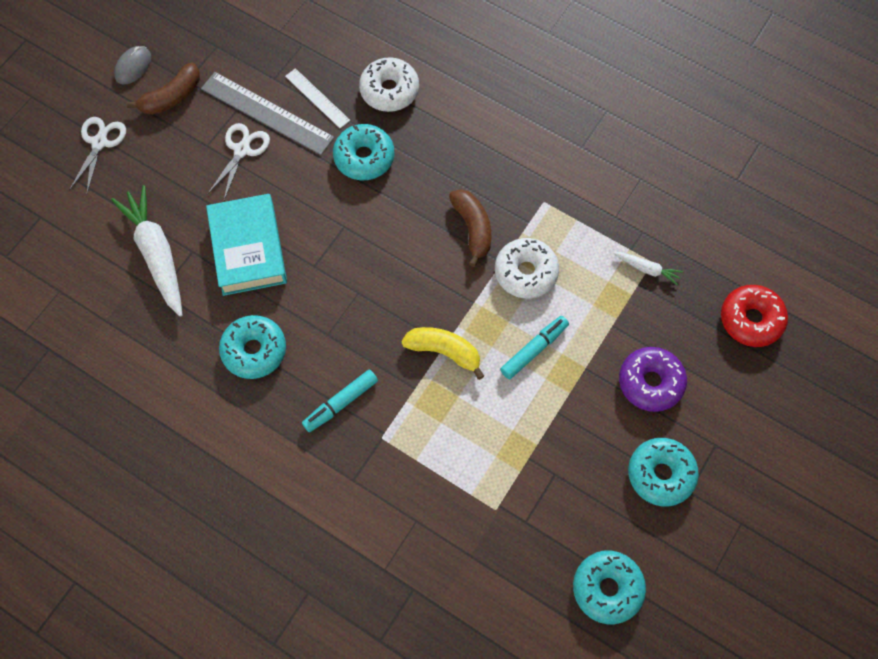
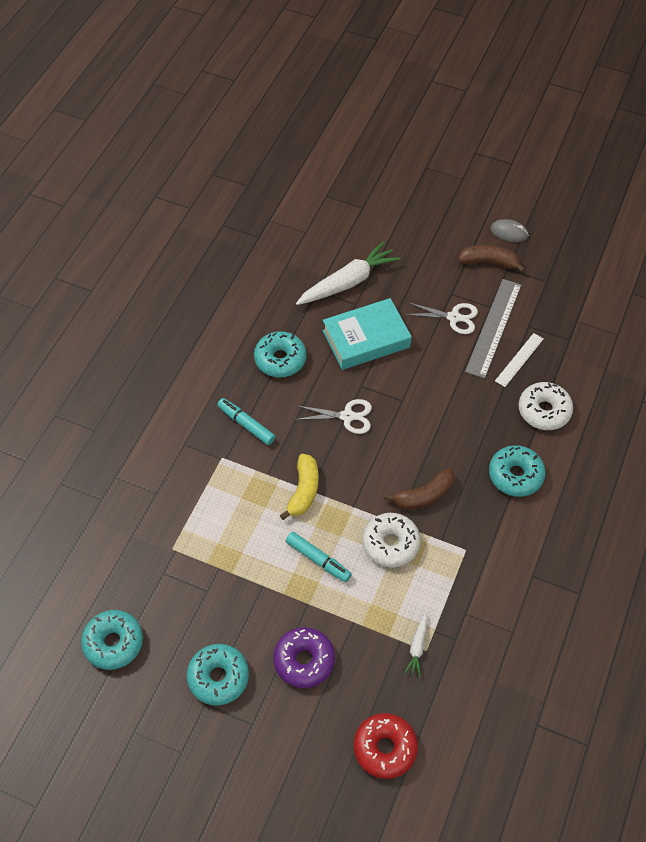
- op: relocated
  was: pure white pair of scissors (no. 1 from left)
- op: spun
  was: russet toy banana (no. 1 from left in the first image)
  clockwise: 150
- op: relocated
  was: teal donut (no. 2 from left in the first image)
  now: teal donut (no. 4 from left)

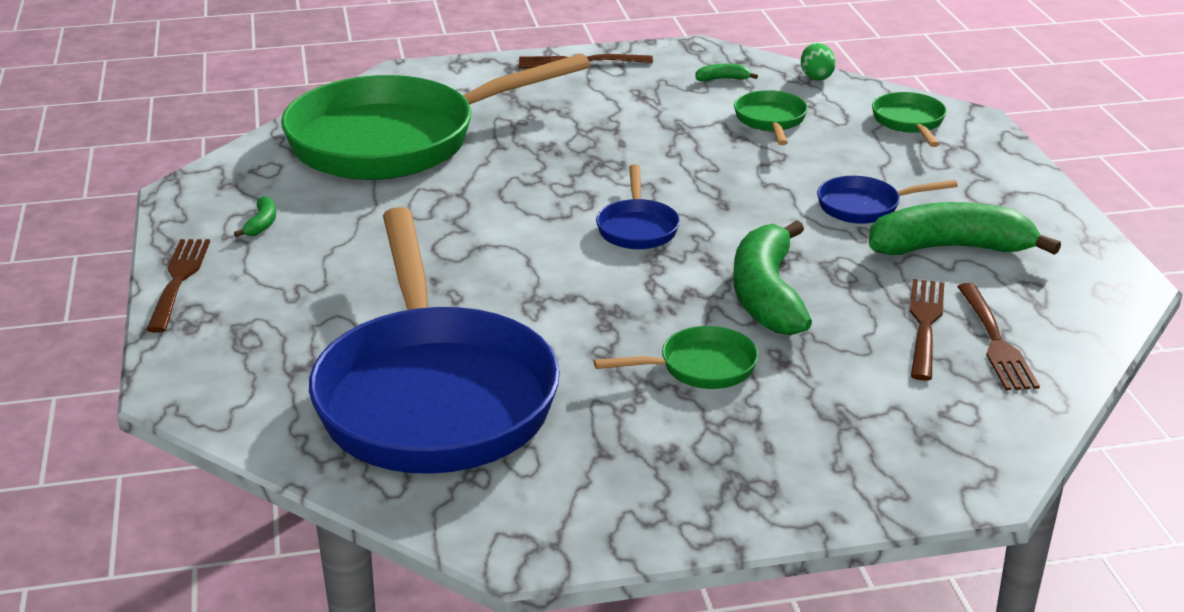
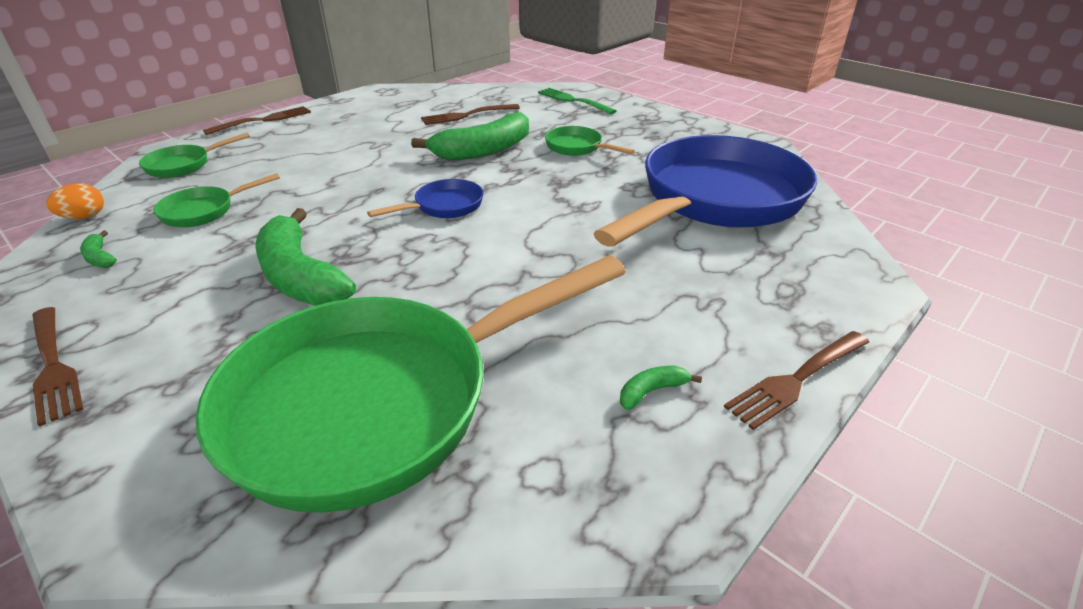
- op: colour
  was: green toy egg
  now: bright orange toy egg
- op: spun
  was: green frying pan (no. 1 from left in the first image)
  clockwise: 120
- op: relocated
  was: russet table fork (no. 4 from left in the first image)
  now: russet table fork (no. 2 from left)
- op: relocated
  was: green toy banana (no. 4 from left in the first image)
  now: green toy banana (no. 2 from left)
- op: appeared
  now: green table fork
- op: missing
  was: blue frying pan (no. 3 from left)

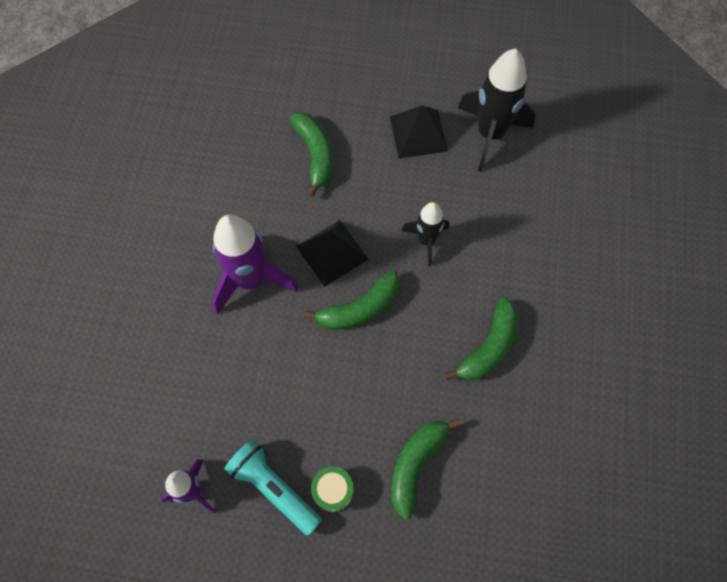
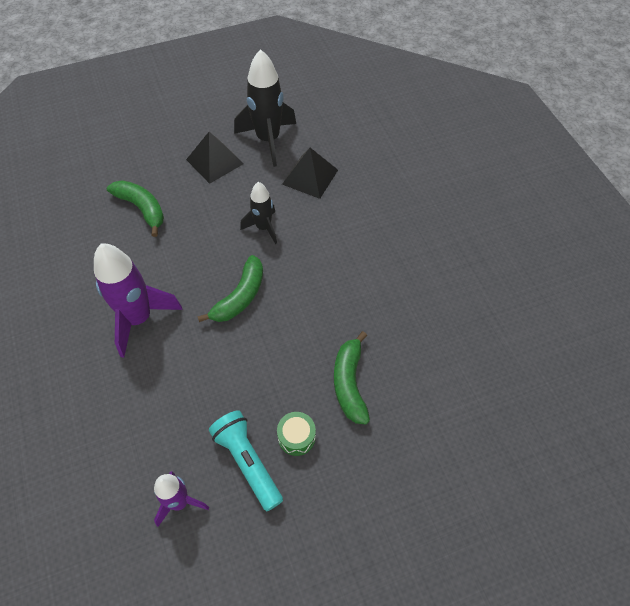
- op: spun
  was: teal torch
  clockwise: 45
- op: relocated
  was: black pyramid shape (no. 1 from left in the first image)
  now: black pyramid shape (no. 2 from left)
- op: missing
  was: green toy banana (no. 4 from left)

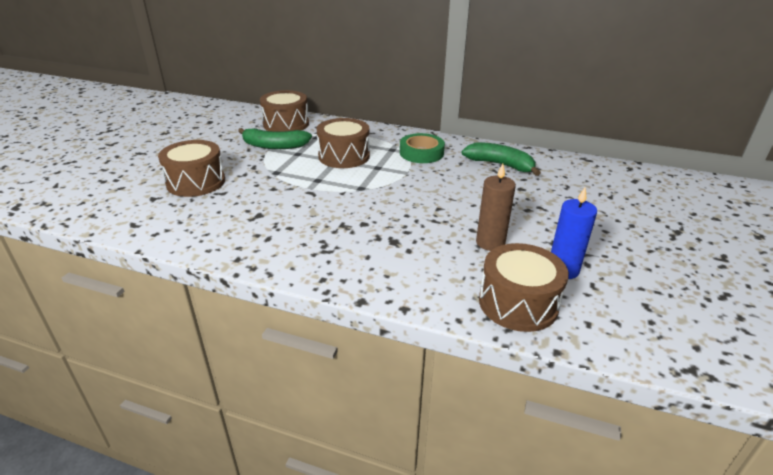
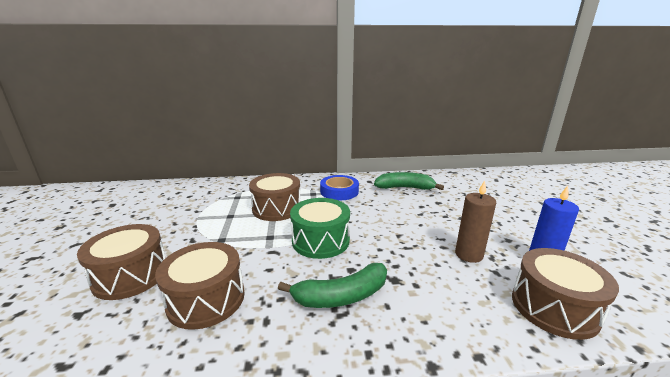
- op: relocated
  was: russet toy drum (no. 2 from left)
- op: relocated
  was: green toy banana (no. 1 from left)
- op: appeared
  now: green toy drum
- op: colour
  was: green roll of tape
  now: blue roll of tape

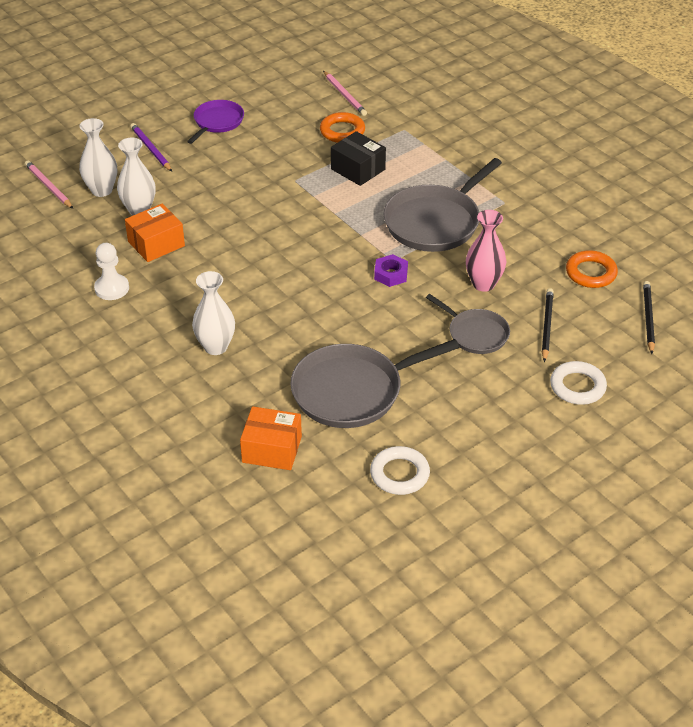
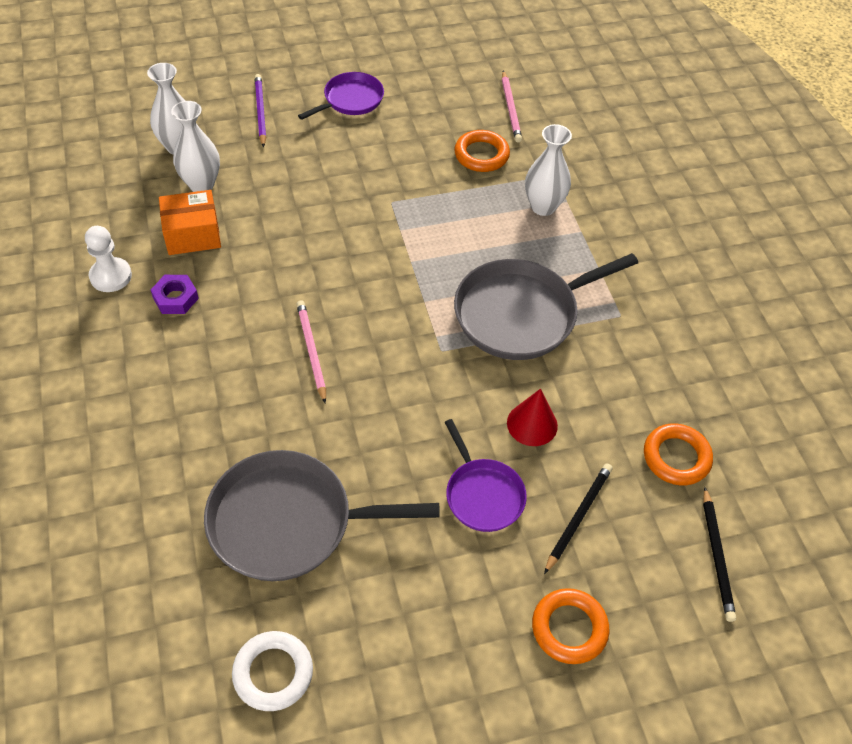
- op: relocated
  was: purple hexagon nut
- op: relocated
  was: rose-pink wooden pencil (no. 1 from left)
- op: colour
  was: gray frying pan (no. 3 from left)
  now: purple frying pan (no. 2 from left)
- op: exchanged
  was: rose-pink tall vase
  now: red cone
- op: relocated
  was: pure white tall vase (no. 3 from left)
- op: colour
  was: pure white hoop (no. 2 from left)
  now: bright orange hoop (no. 2 from left)
- op: spun
  was: black wooden pencil (no. 2 from left)
  clockwise: 150
- op: missing
  was: bright orange box (no. 2 from left)
- op: missing
  was: black box

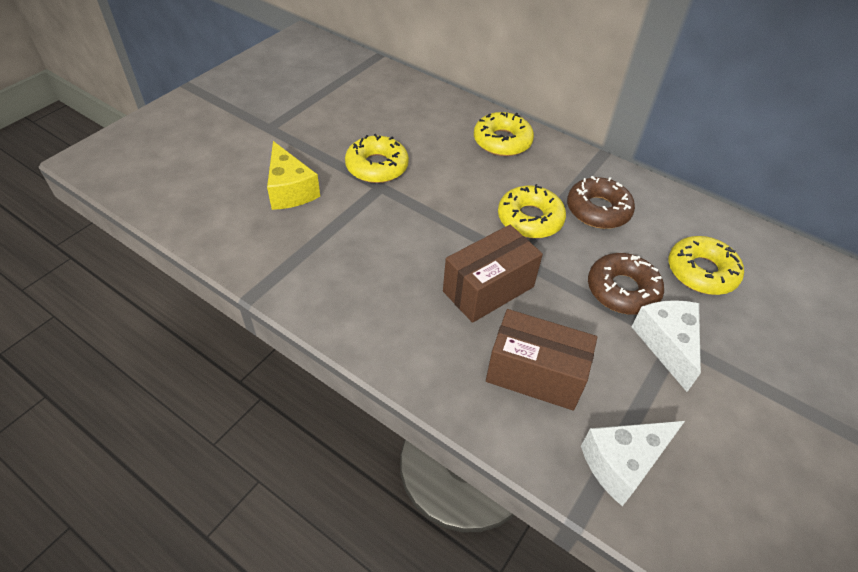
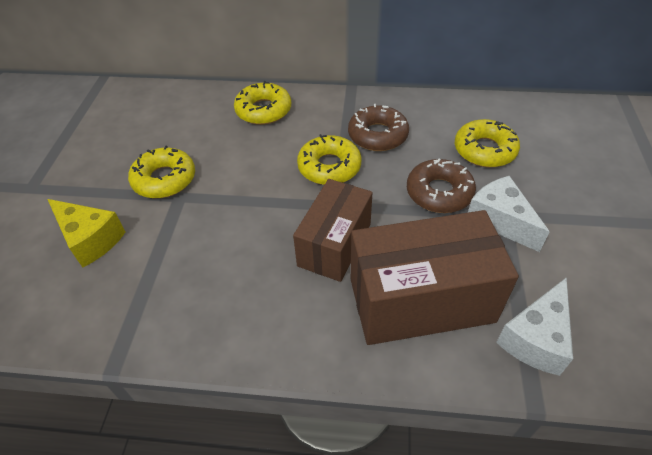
- op: size
  was: russet box (no. 2 from left)
  ratio: 1.51

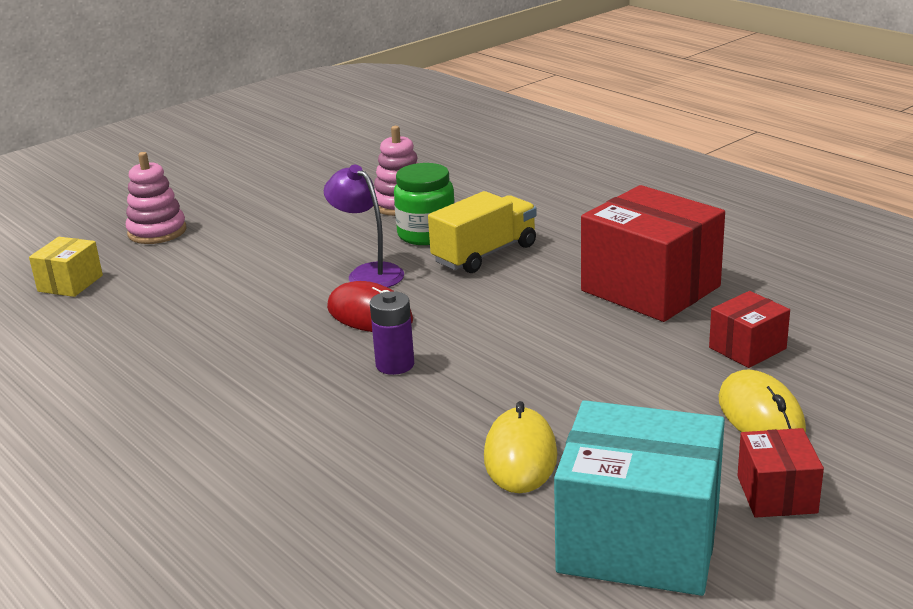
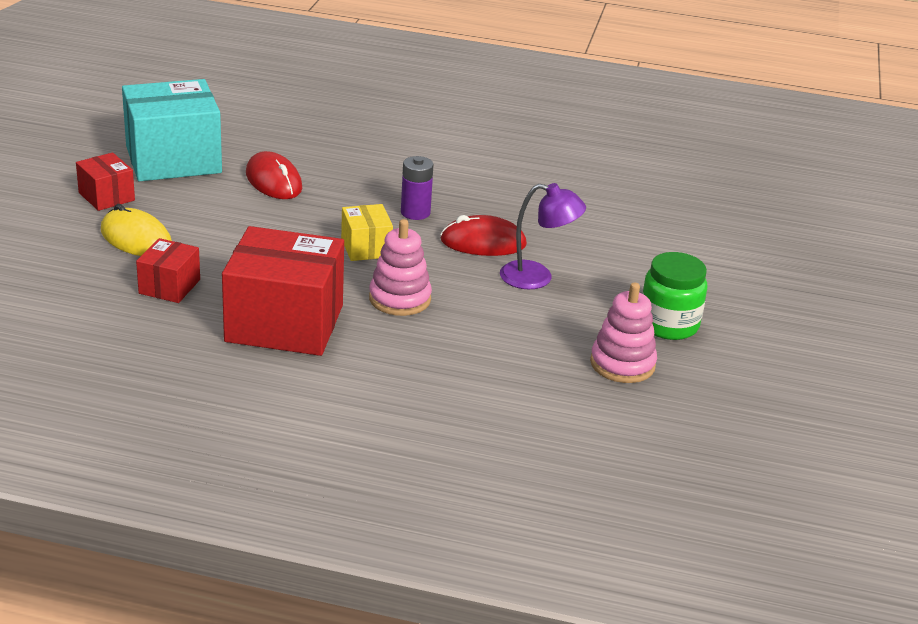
- op: colour
  was: bright yellow PC mouse (no. 1 from left)
  now: red PC mouse (no. 1 from left)
- op: relocated
  was: bright yellow box
- op: relocated
  was: rose-pink ring stacker (no. 1 from left)
- op: relocated
  was: green preserve jar
- op: missing
  was: bright yellow lorry

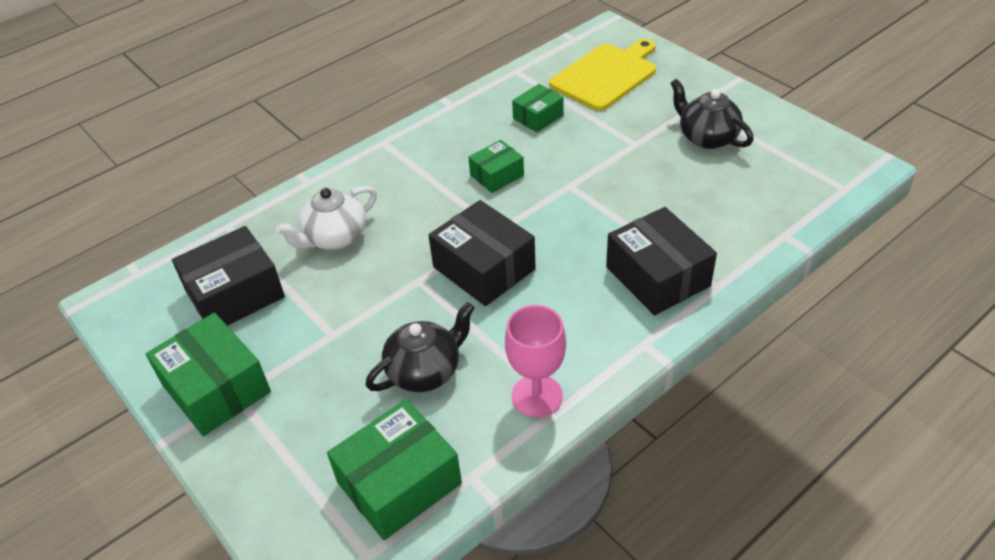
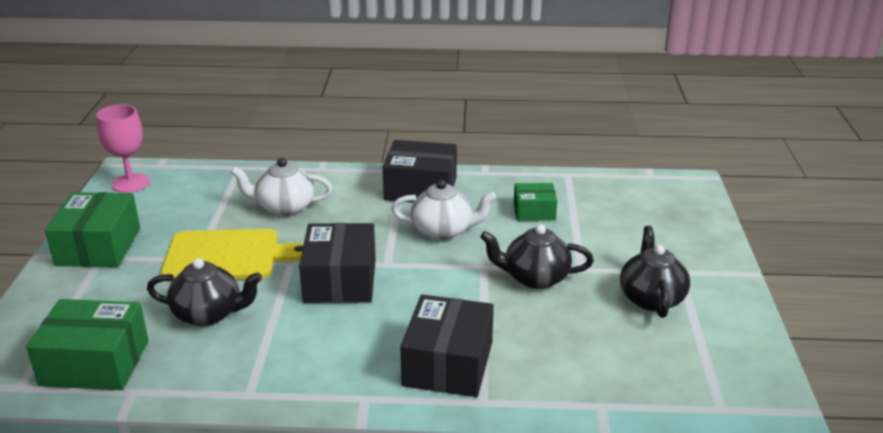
- op: relocated
  was: rose-pink chalice
- op: relocated
  was: bright yellow chopping board
- op: relocated
  was: black box (no. 1 from left in the first image)
  now: black box (no. 2 from left)
- op: exchanged
  was: green box (no. 3 from left)
  now: pure white china teapot (no. 2 from left)
- op: appeared
  now: black china teapot (no. 2 from left)

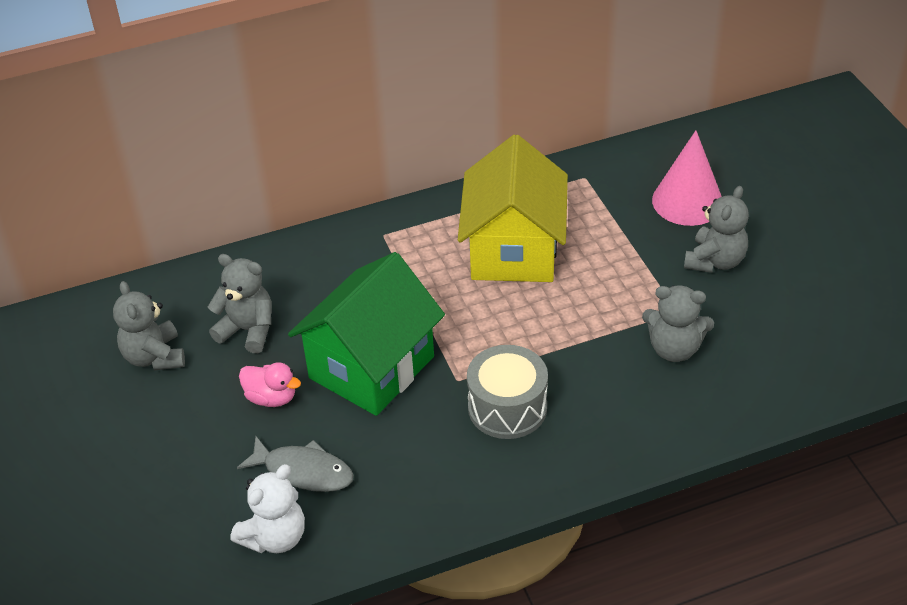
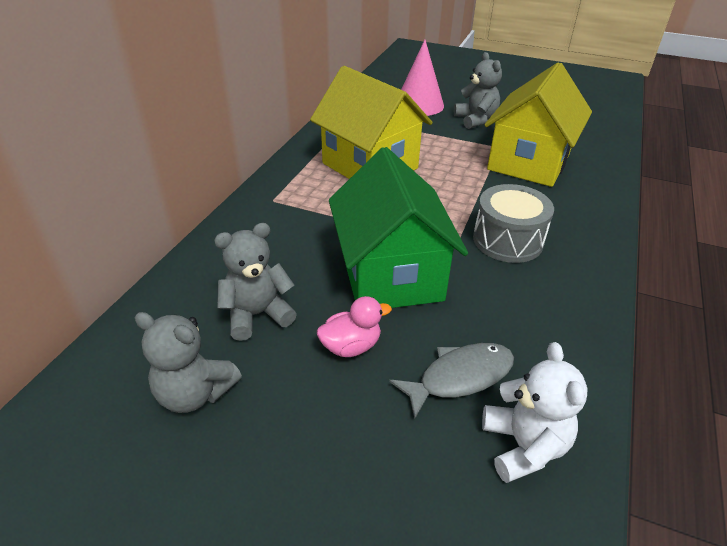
- op: exchanged
  was: gray teddy bear (no. 3 from left)
  now: bright yellow toy house (no. 2 from left)

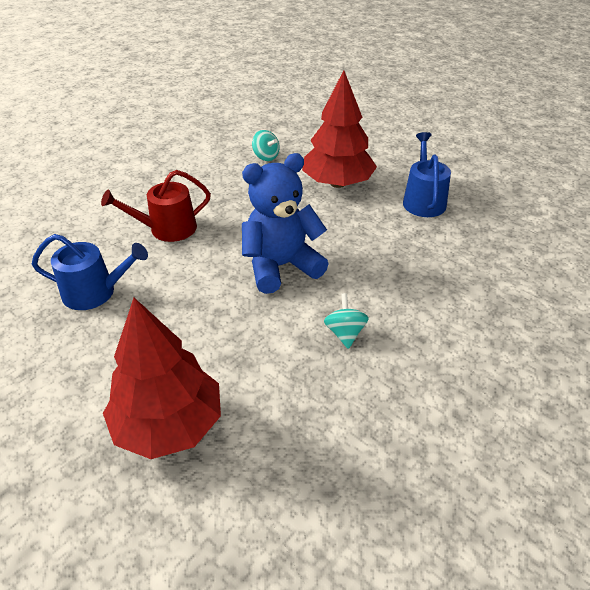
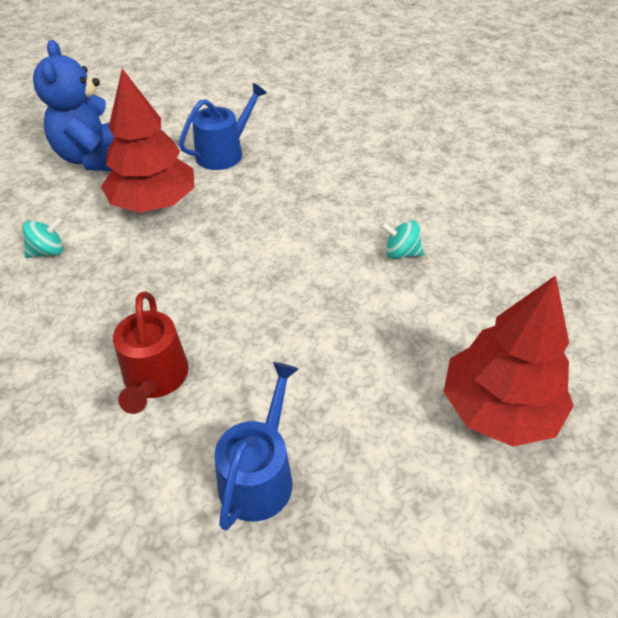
- op: relocated
  was: blue teddy bear
- op: spun
  was: blue sprinkling can (no. 2 from left in the first image)
  clockwise: 120

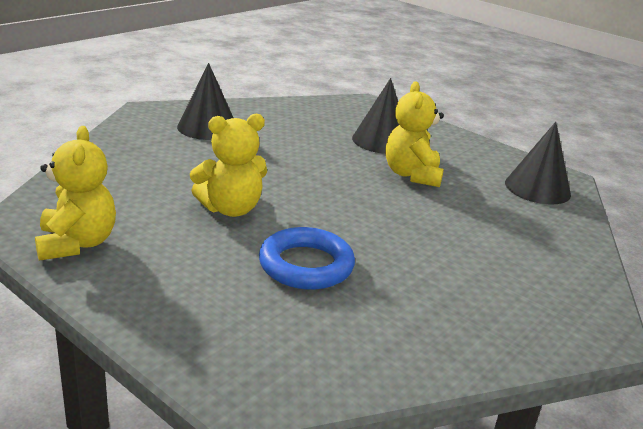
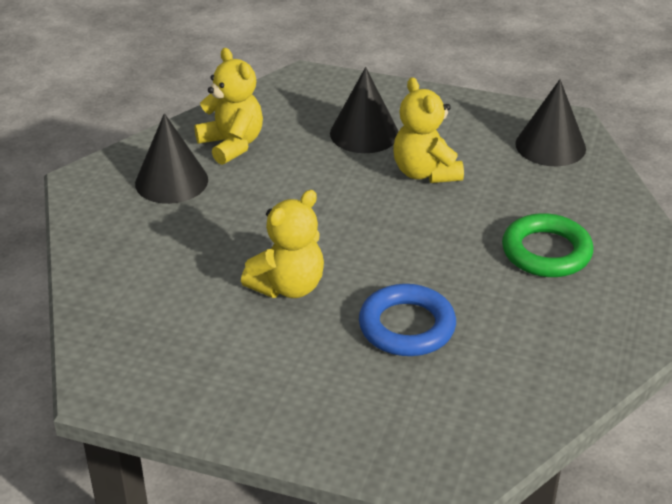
- op: relocated
  was: bright yellow teddy bear (no. 1 from left)
- op: appeared
  now: green hoop

